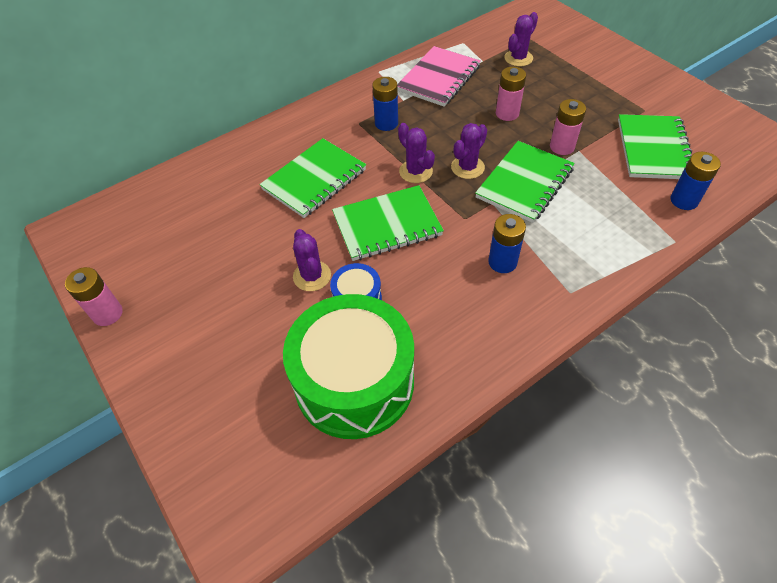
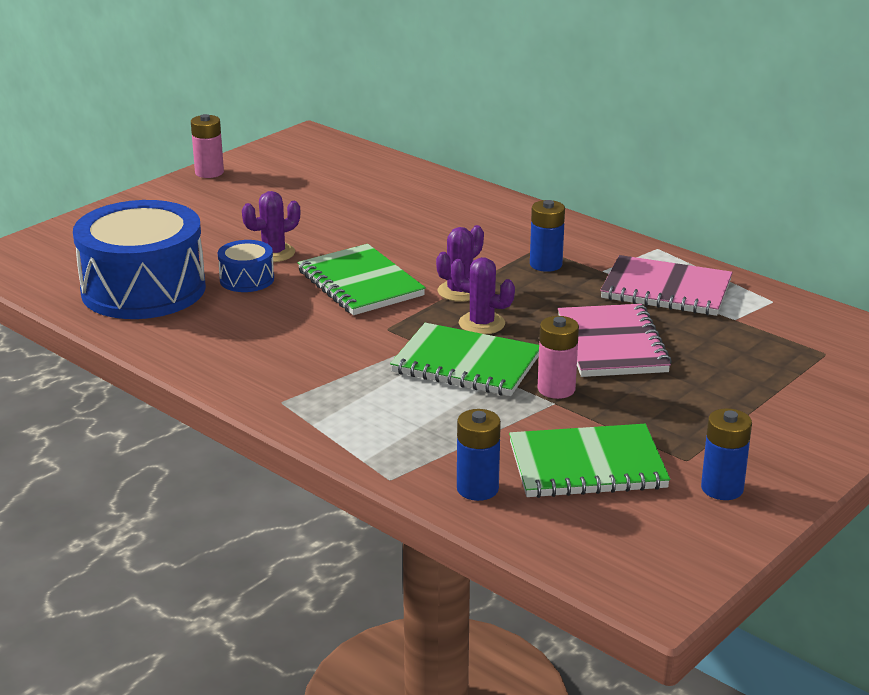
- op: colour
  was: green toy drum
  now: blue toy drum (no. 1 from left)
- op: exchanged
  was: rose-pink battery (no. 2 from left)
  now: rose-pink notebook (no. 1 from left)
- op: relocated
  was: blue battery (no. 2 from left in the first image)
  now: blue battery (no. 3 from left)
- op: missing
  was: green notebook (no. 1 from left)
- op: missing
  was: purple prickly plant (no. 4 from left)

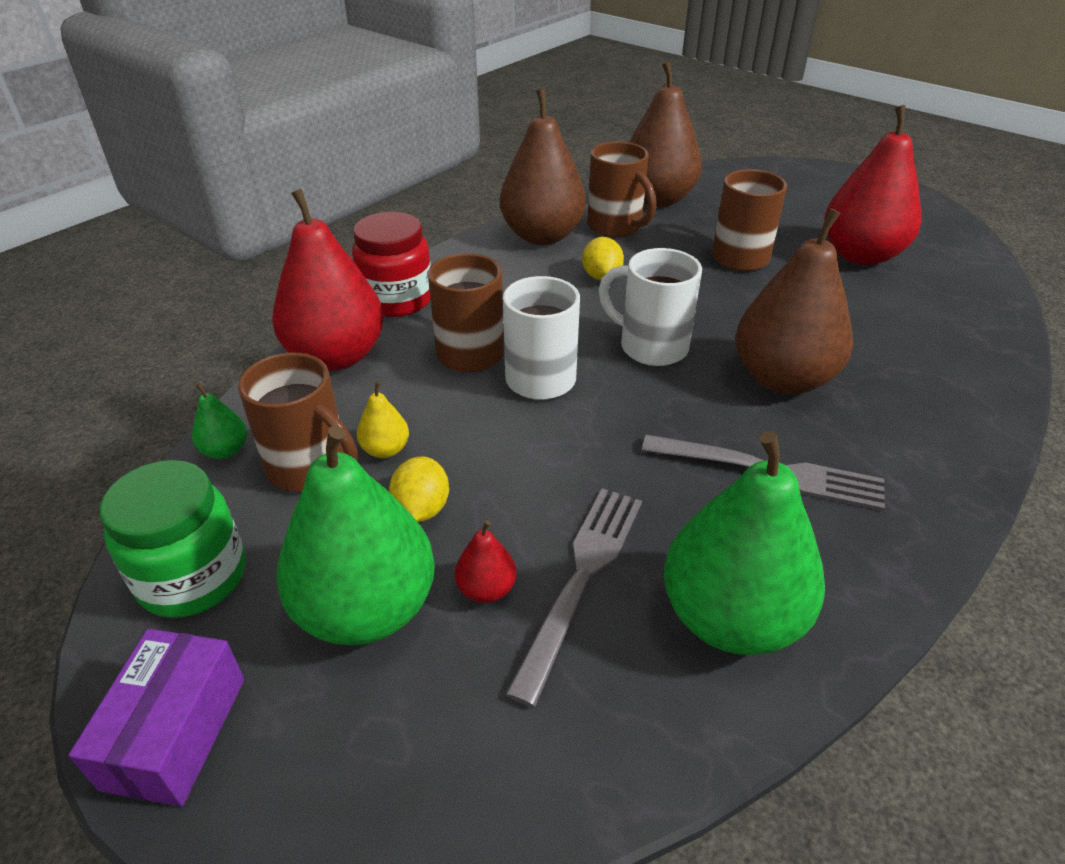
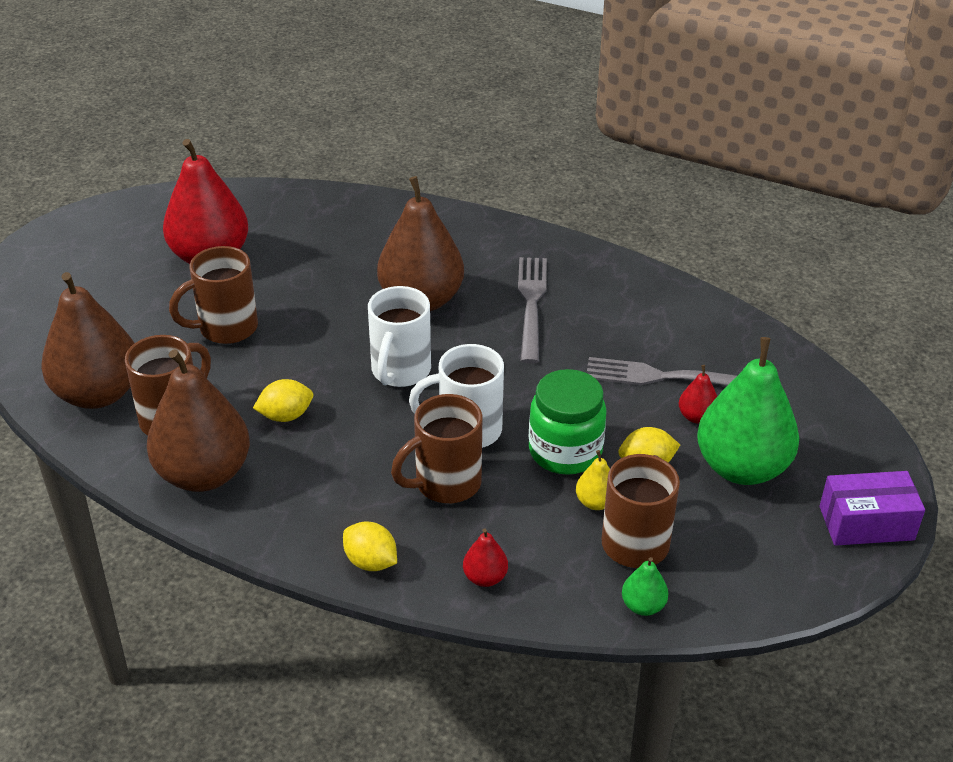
- op: exchanged
  was: red preserve jar
  now: bright yellow citrus fruit (no. 2 from left)
- op: size
  was: red pear fruit (no. 1 from left in the first image)
  ratio: 0.42
- op: relocated
  was: green preserve jar
- op: missing
  was: green pear fruit (no. 3 from left)

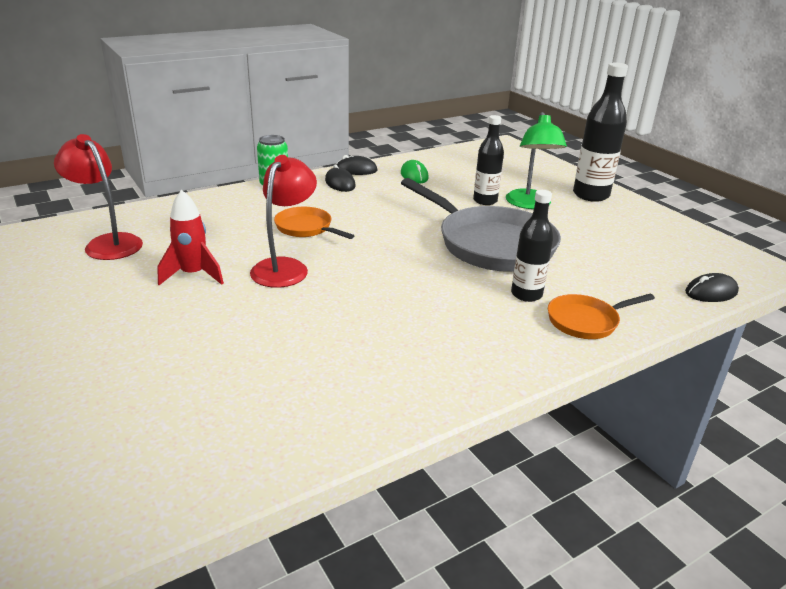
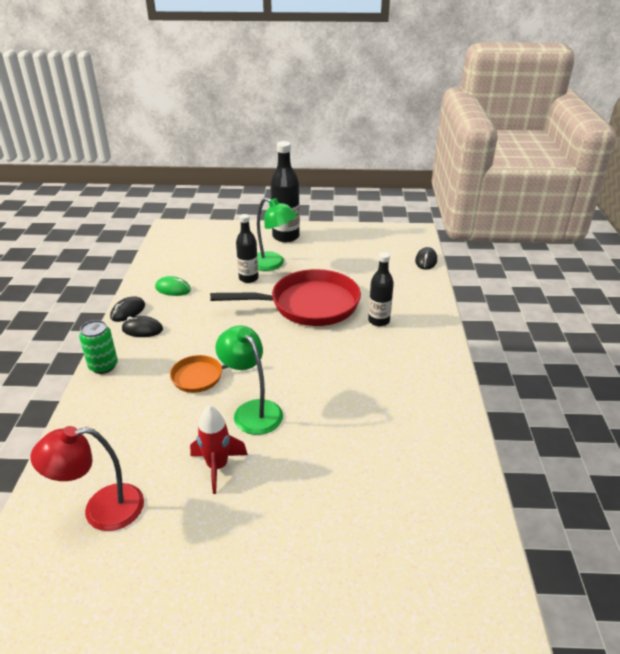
- op: colour
  was: gray frying pan
  now: red frying pan
- op: colour
  was: red lamp (no. 2 from left)
  now: green lamp (no. 1 from left)
- op: missing
  was: bright orange frying pan (no. 2 from left)

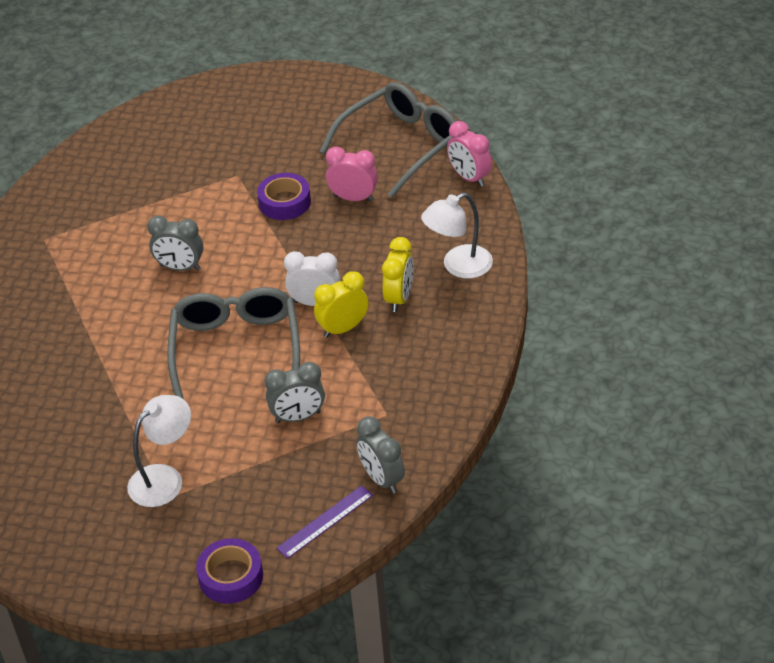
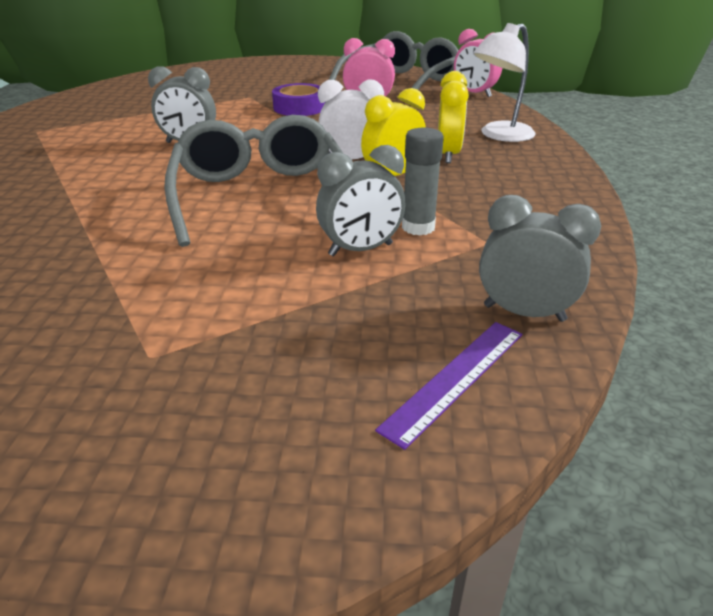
- op: appeared
  now: gray stick of glue
- op: spun
  was: gray bedside clock (no. 3 from left)
  clockwise: 150
- op: missing
  was: pure white lamp (no. 1 from left)
- op: missing
  was: purple roll of tape (no. 1 from left)

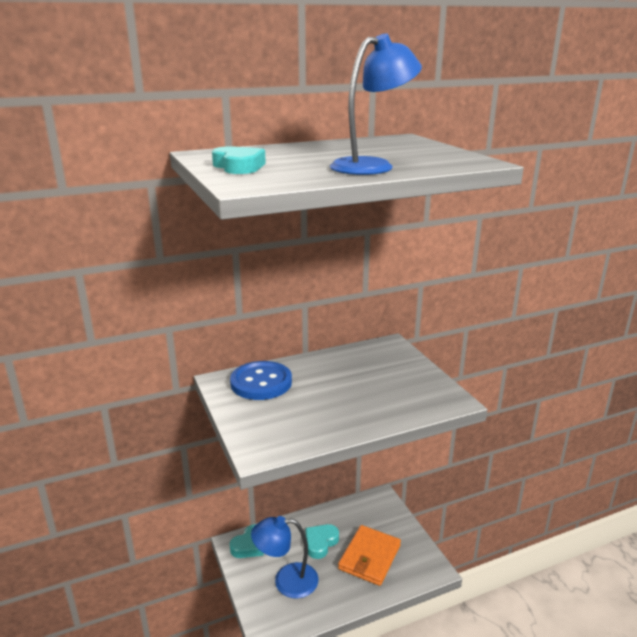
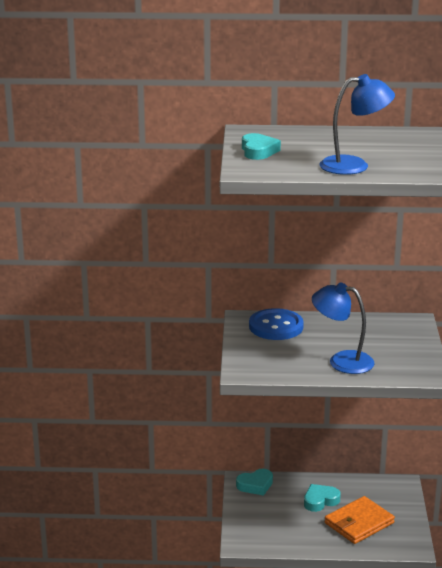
- op: relocated
  was: blue lamp (no. 1 from left)

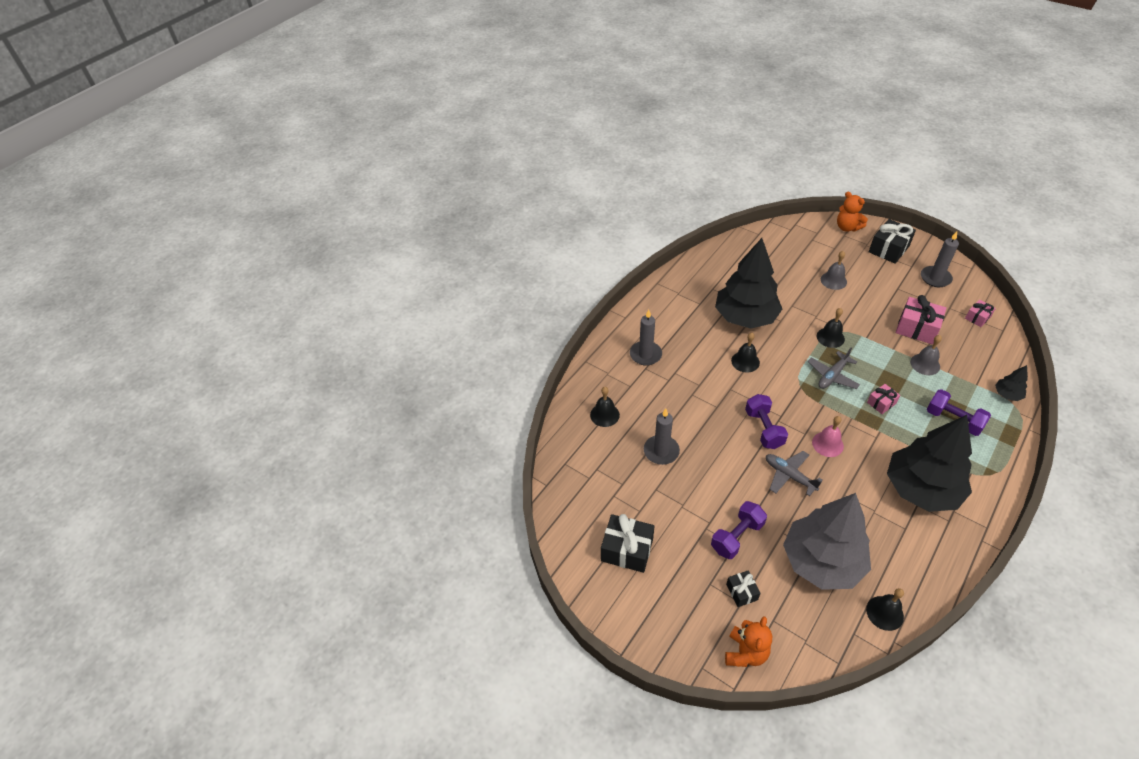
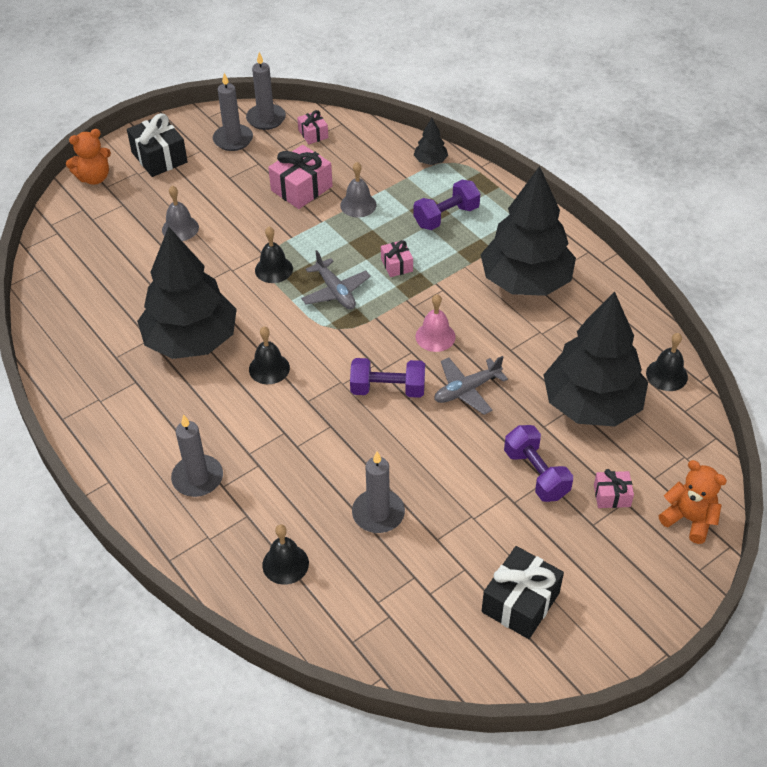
- op: appeared
  now: gray candle (no. 3 from left)
- op: colour
  was: gray fir tree
  now: black fir tree (no. 4 from left)
- op: colour
  was: black gift (no. 2 from left)
  now: rose-pink gift (no. 4 from left)

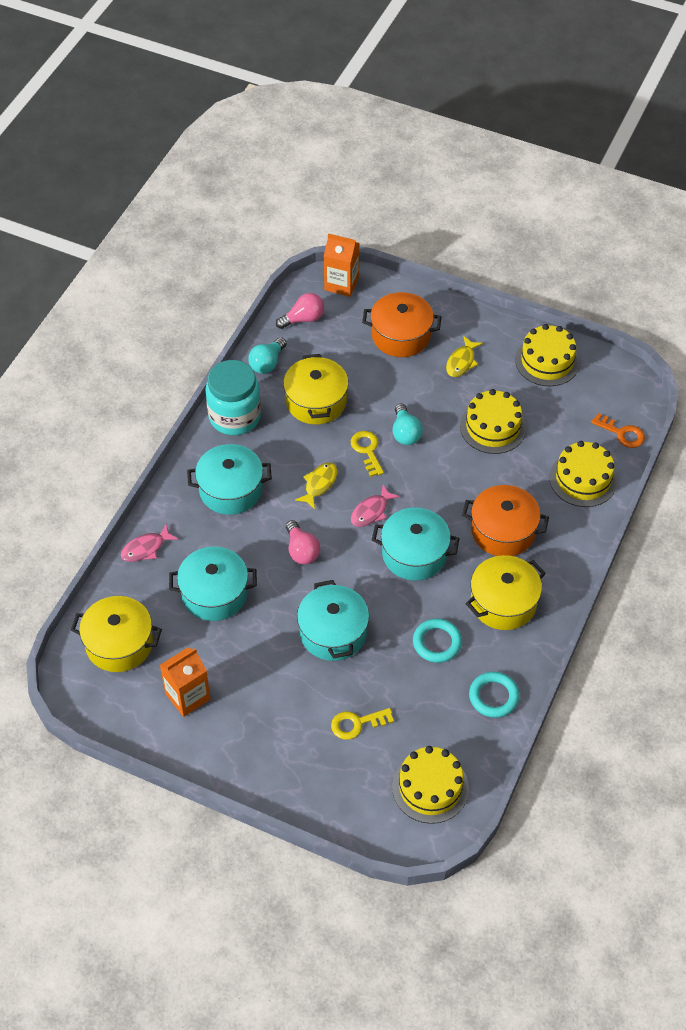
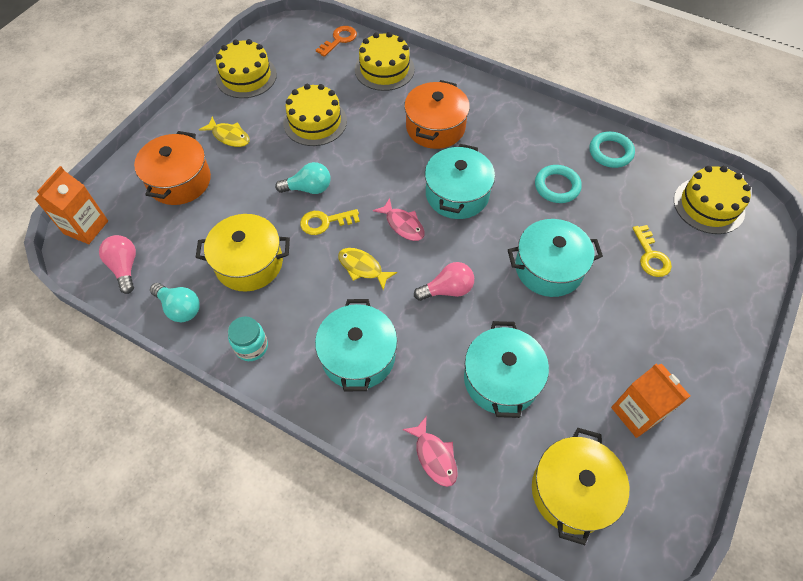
- op: size
  was: teal preserve jar
  ratio: 0.53
- op: missing
  was: bright yellow stockpot (no. 3 from left)

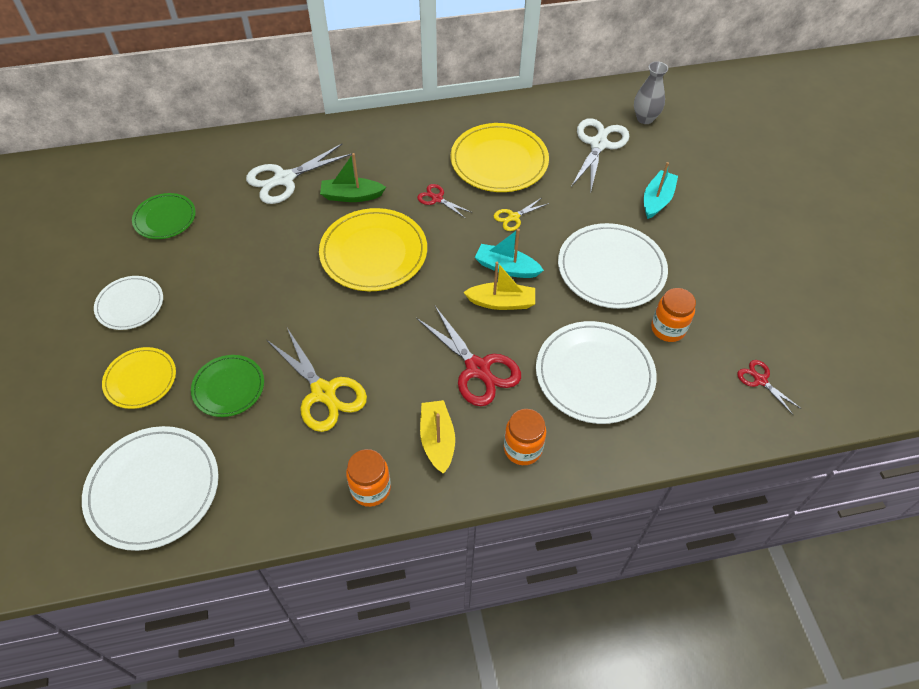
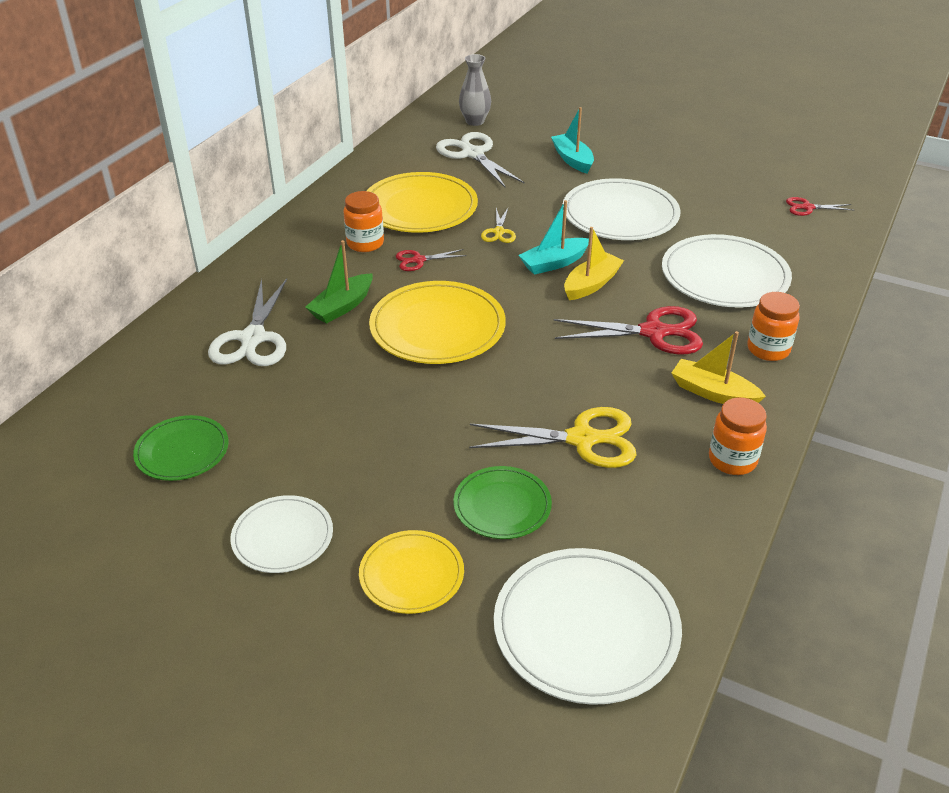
- op: relocated
  was: bright orange preserve jar (no. 3 from left in the first image)
  now: bright orange preserve jar (no. 1 from left)

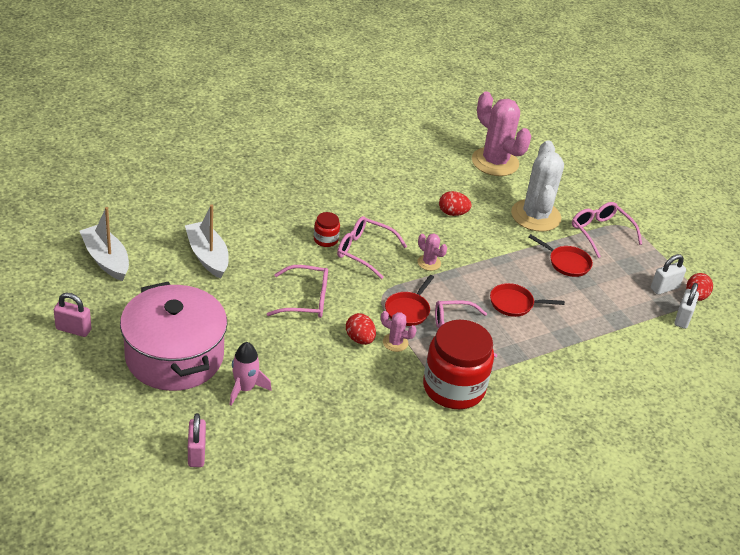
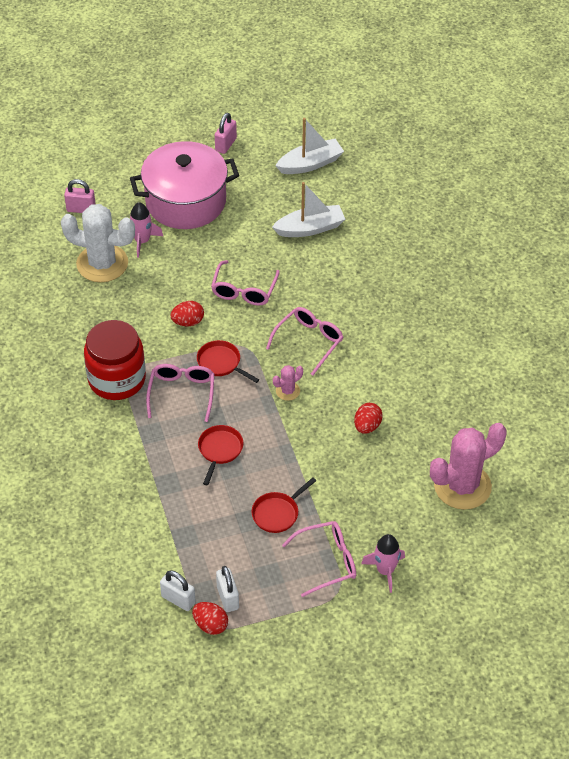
- op: relocated
  was: pure white prickly plant
- op: appeared
  now: rose-pink rocket (no. 2 from left)
- op: missing
  was: red preserve jar (no. 1 from left)
- op: missing
  was: rose-pink prickly plant (no. 1 from left)

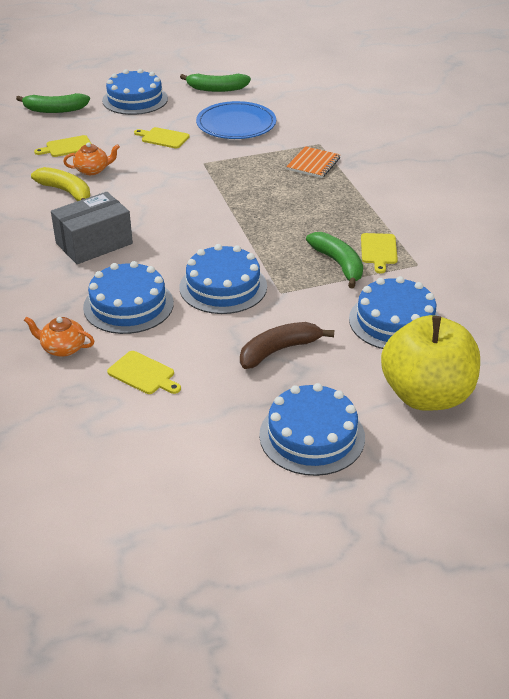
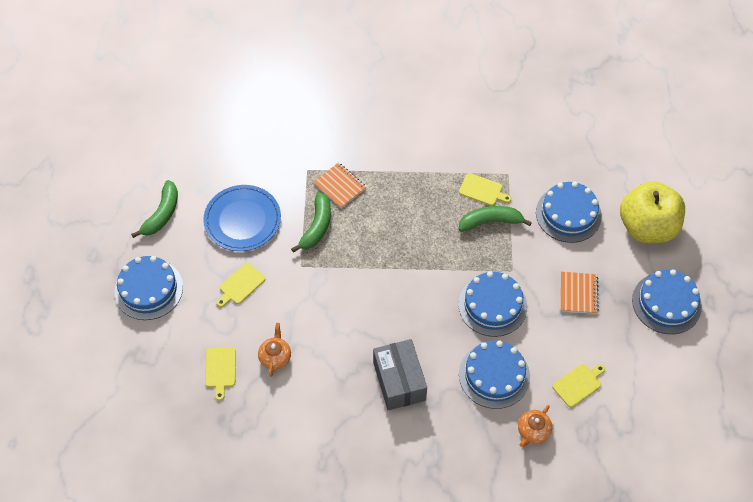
- op: relocated
  was: green toy banana (no. 1 from left in the first image)
  now: green toy banana (no. 2 from left)
- op: exchanged
  was: russet toy banana
  now: bright orange notebook (no. 2 from left)
- op: missing
  was: bright yellow toy banana

